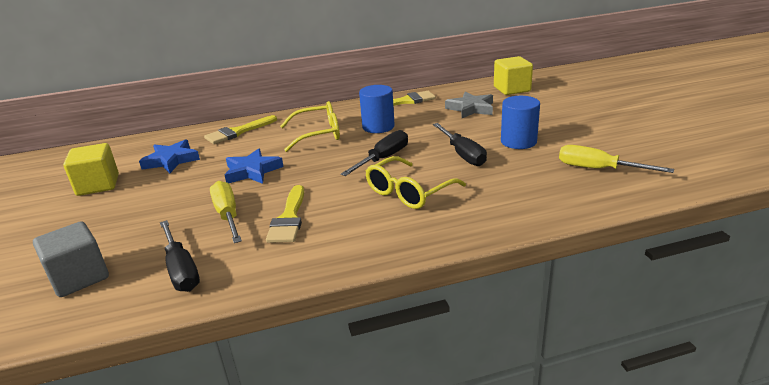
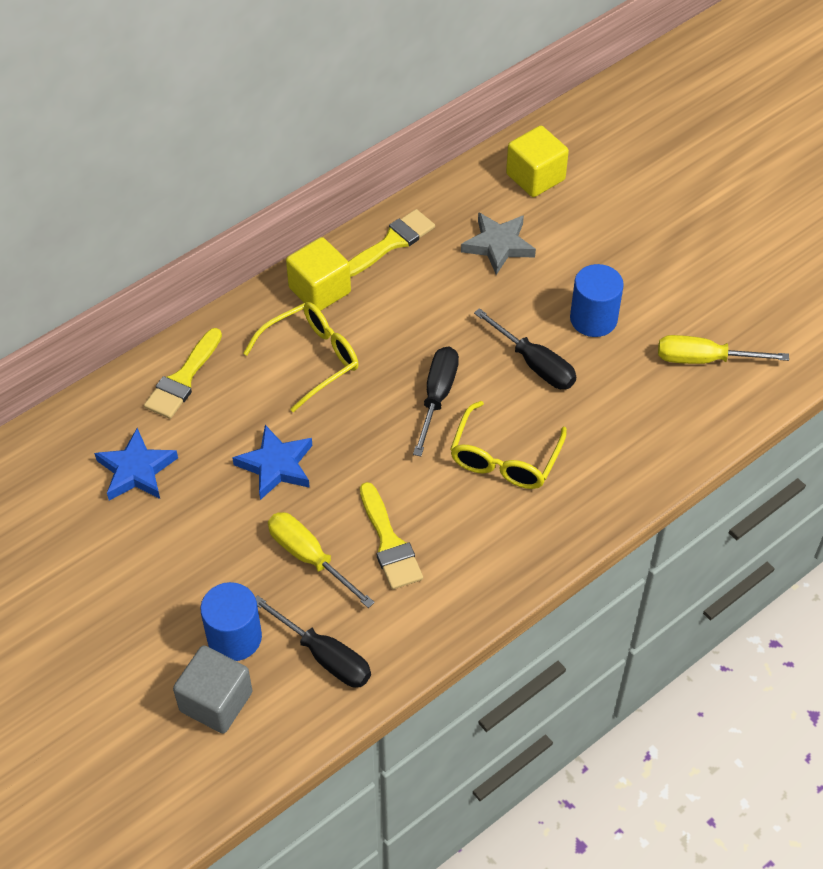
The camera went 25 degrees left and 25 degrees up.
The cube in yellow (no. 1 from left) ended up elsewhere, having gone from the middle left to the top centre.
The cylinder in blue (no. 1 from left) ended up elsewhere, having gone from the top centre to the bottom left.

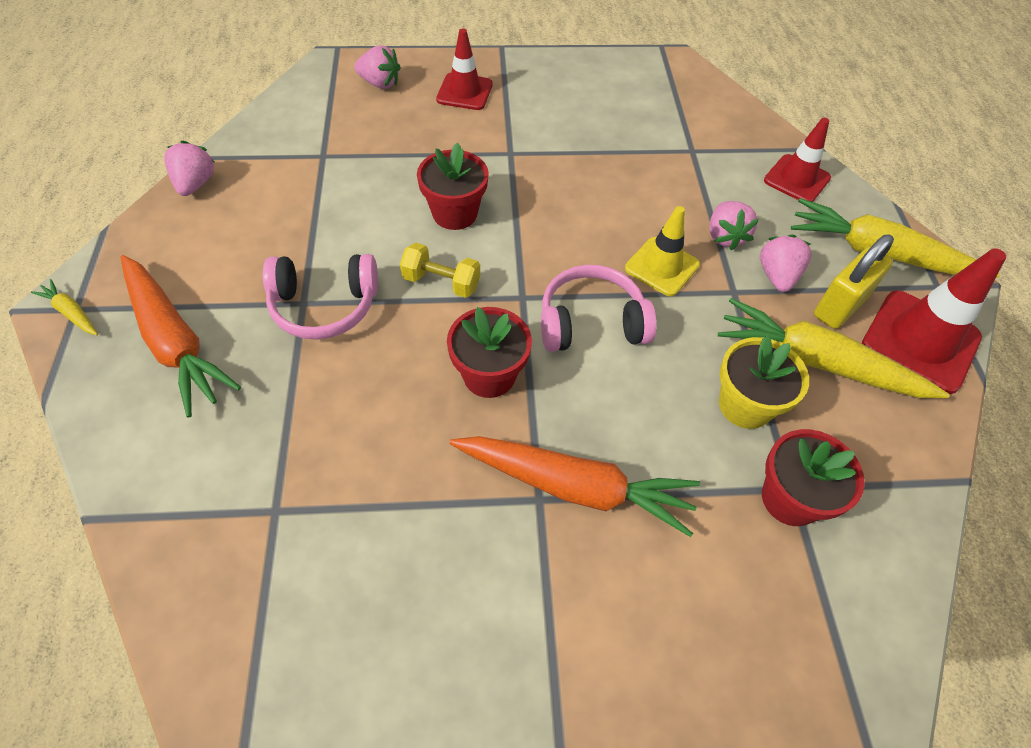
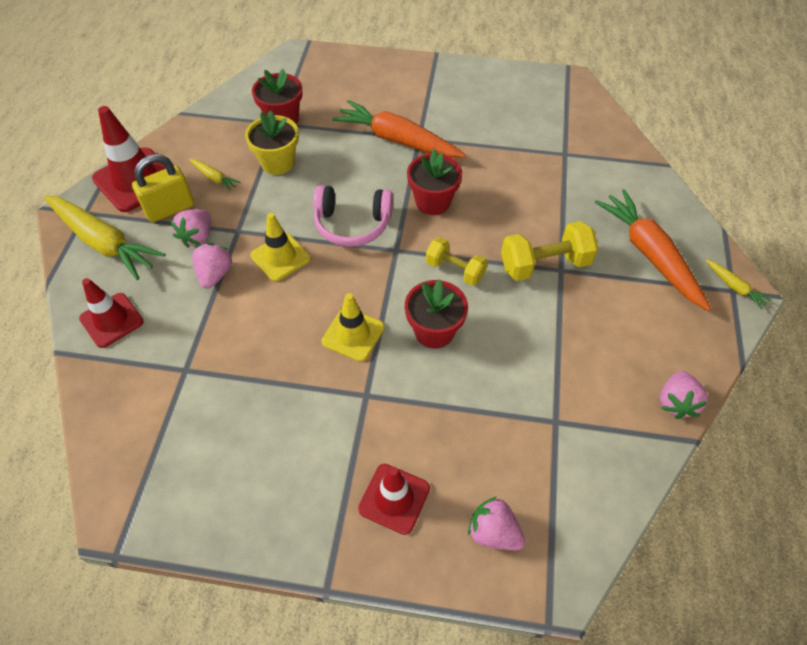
The camera went 165 degrees left and 0 degrees up.
The second view gained the traffic cone in yellow (no. 2 from left) at the centre.
Where the headset in rose-pink (no. 1 from left) stood at the middle left, the dumbbell in yellow (no. 2 from left) came to stand at the middle right.
The size of the toy carrot in yellow (no. 2 from left) at the middle right changed by a factor of 0.44.

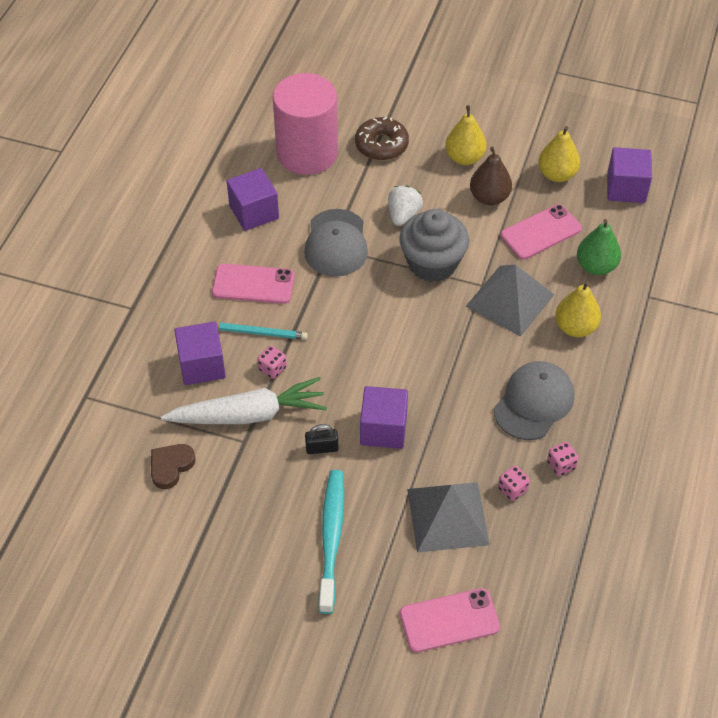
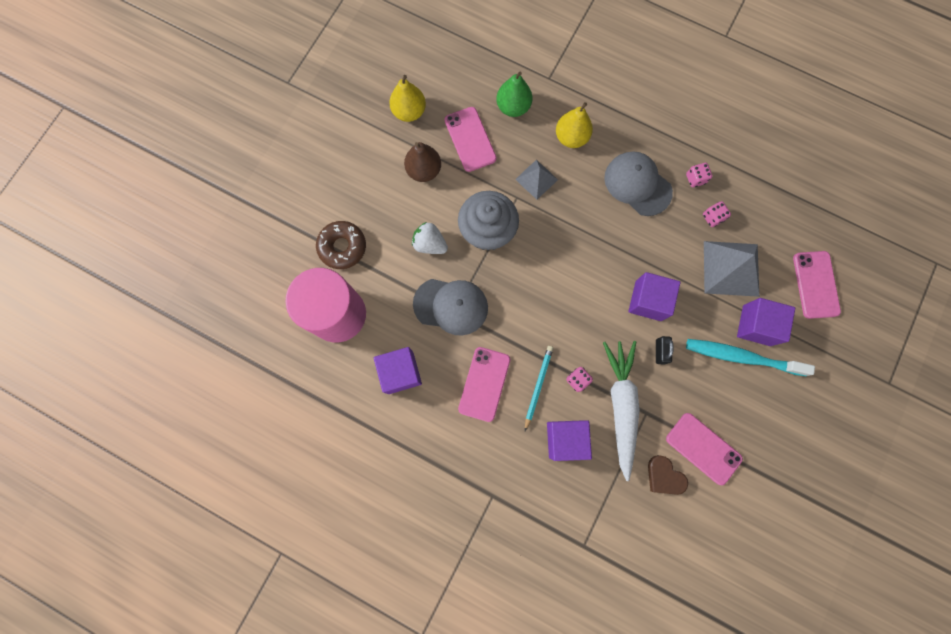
The camera went 80 degrees left and 25 degrees up.
The second view lost the pear fruit in yellow (no. 1 from left) at the top centre.
The second view gained the smartphone in rose-pink (no. 3 from left) at the bottom right.
The cube in purple (no. 4 from left) ended up elsewhere, having gone from the top right to the middle right.
The size of the pyramid shape in gray (no. 2 from left in the first image) at the middle right changed by a factor of 0.58.

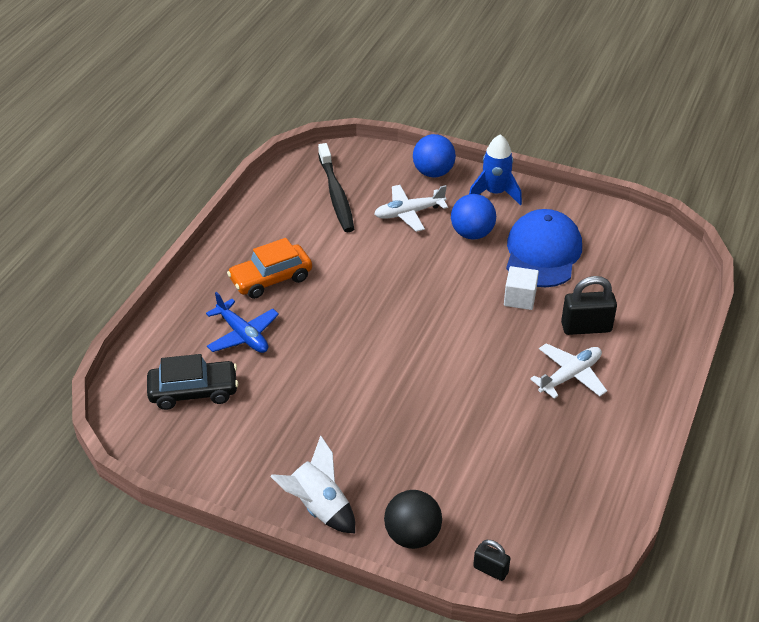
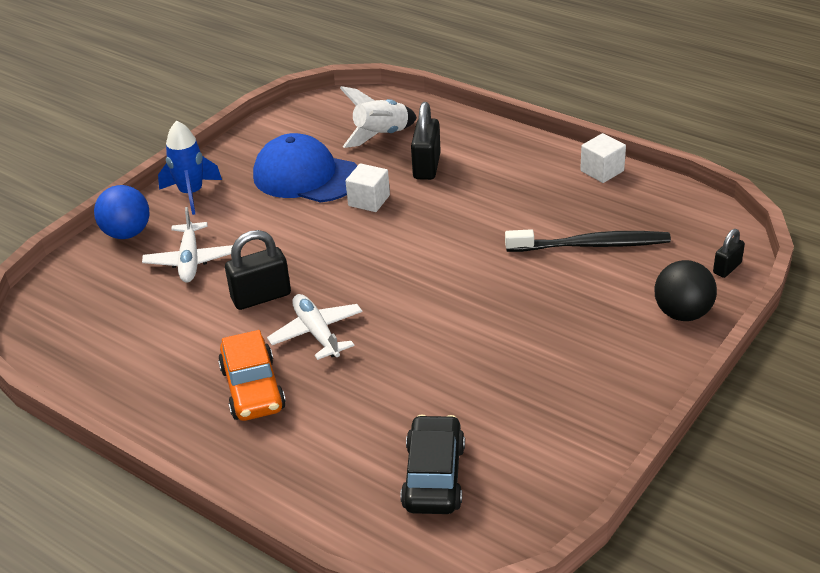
The camera went 75 degrees left and 5 degrees down.
The second view lost the plane in blue at the middle left.
The second view lost the sphere in blue (no. 2 from left) at the centre.
The second view gained the padlock in black (no. 1 from left) at the middle left.
The second view gained the cube in pure white (no. 2 from left) at the top right.
The toy rocket in pure white ended up elsewhere, having gone from the bottom centre to the top centre.
The dental brush in black ended up elsewhere, having gone from the top centre to the middle right.
The plane in pure white (no. 2 from left) ended up elsewhere, having gone from the middle right to the centre.

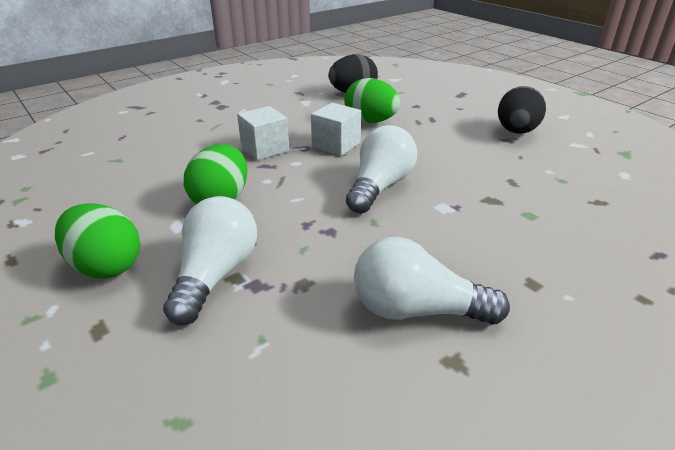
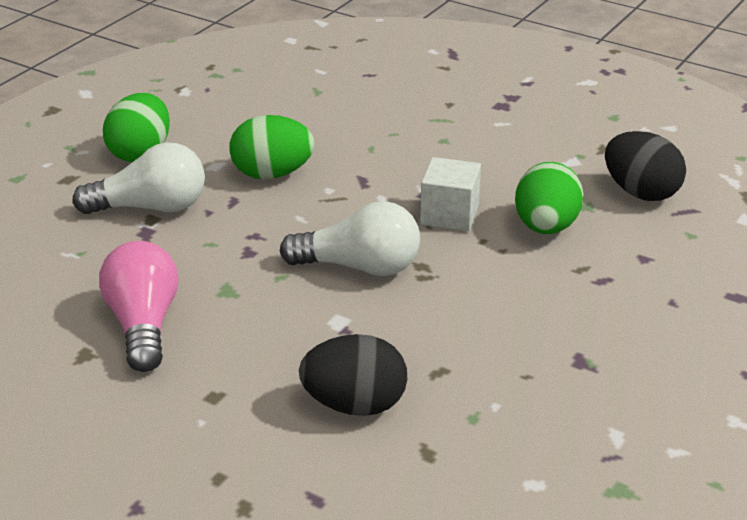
The camera went 70 degrees right and 0 degrees up.
The second view lost the cube in pure white (no. 1 from left) at the top centre.
The toy egg in black (no. 2 from left in the first image) ended up elsewhere, having gone from the top right to the bottom centre.
What was the bulb in pure white (no. 3 from left) at the centre turned into the bulb in rose-pink at the middle left.

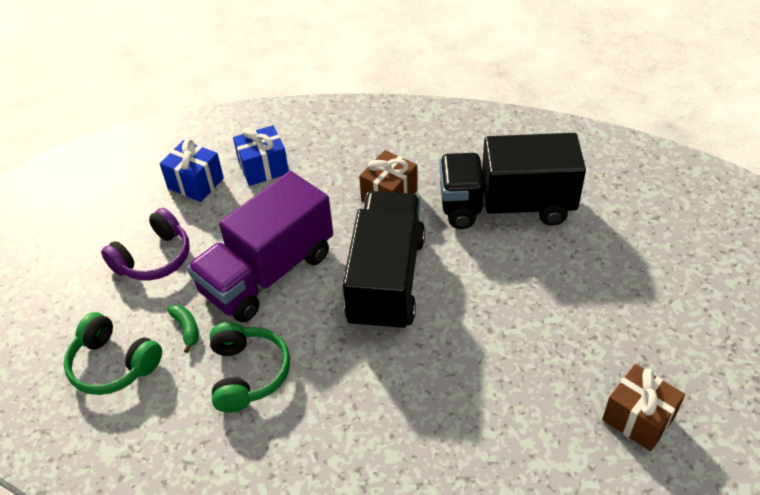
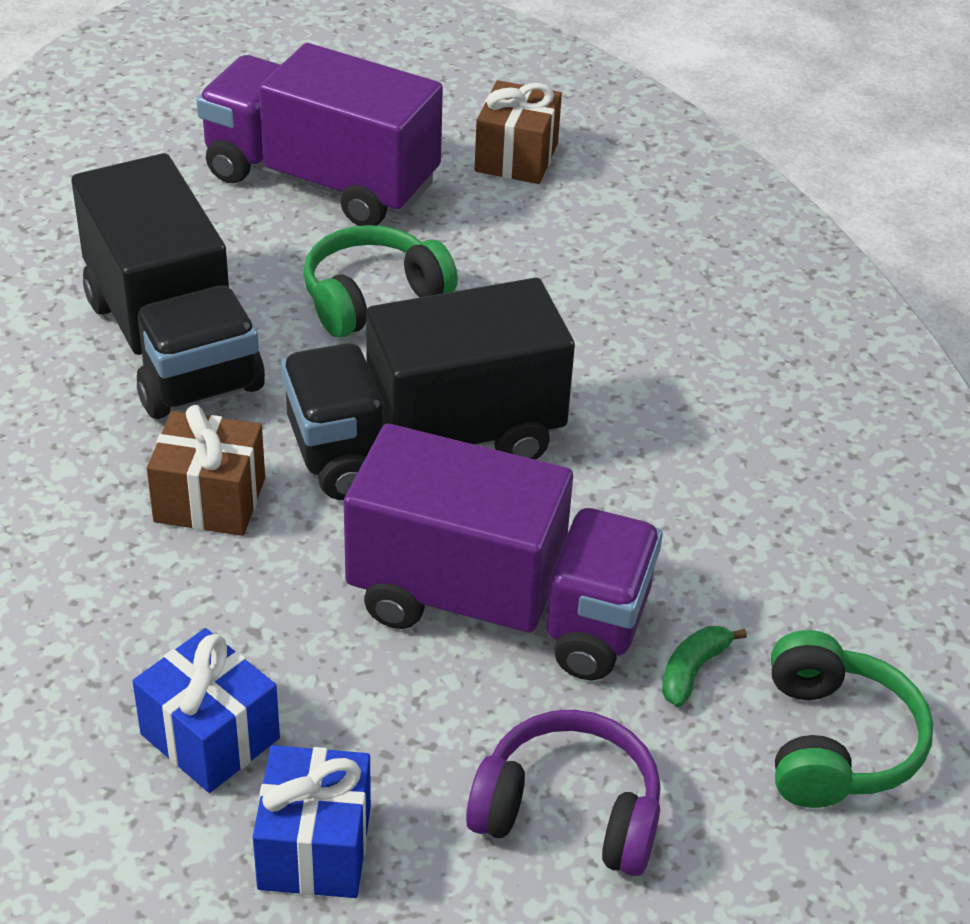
The camera went 120 degrees left and 5 degrees down.
The second view gained the truck in purple (no. 1 from left) at the top left.
The headset in leaf-green (no. 2 from left in the first image) ended up elsewhere, having gone from the bottom left to the top centre.

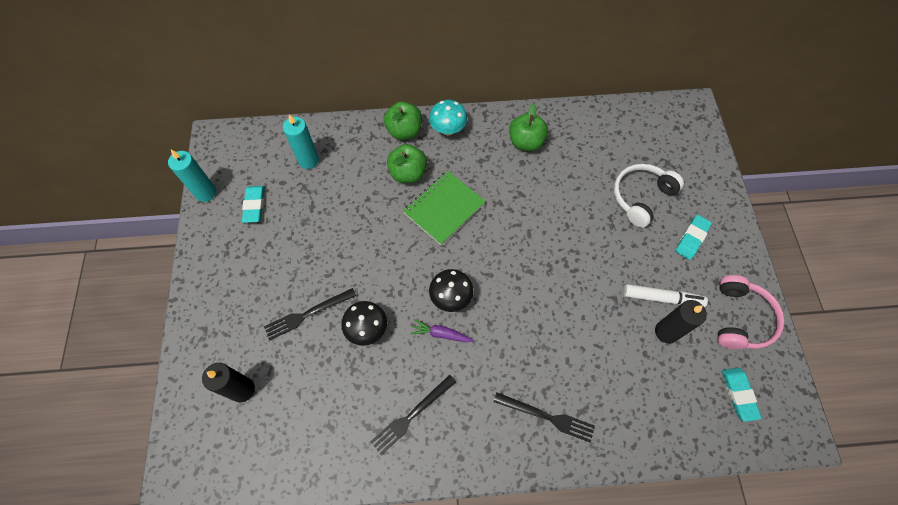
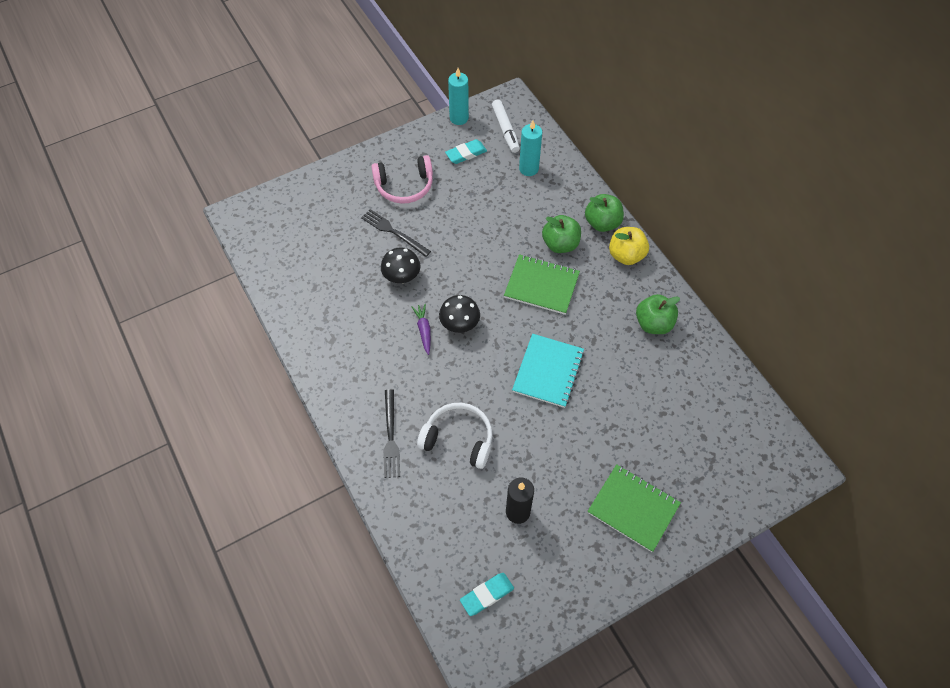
The camera went 65 degrees right and 5 degrees down.
The second view lost the pillar candle in black (no. 1 from left) at the bottom left.
The second view lost the dinner fork in black (no. 2 from left) at the bottom centre.
The second view gained the notebook in aqua at the centre.
The headset in pure white ended up elsewhere, having gone from the middle right to the centre.
The marker pen in pure white ended up elsewhere, having gone from the middle right to the top centre.
The headset in rose-pink ended up elsewhere, having gone from the middle right to the top centre.
Where the toadstool in aqua stood at the top centre, the apple in yellow came to stand at the centre.
Where the gum eraser in aqua (no. 2 from left) stood at the middle right, the notebook in leaf-green (no. 2 from left) came to stand at the bottom right.

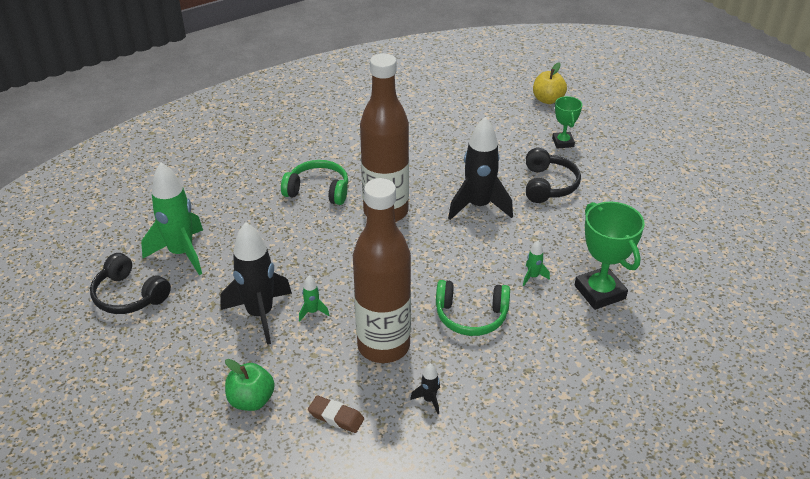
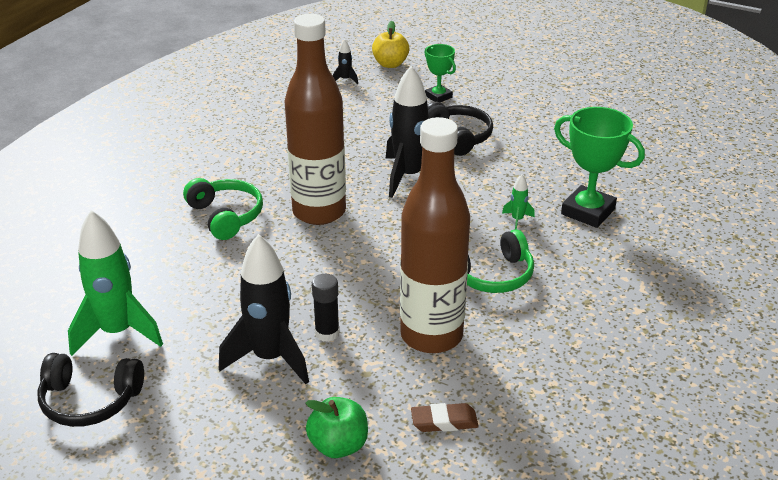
The camera went 30 degrees left and 5 degrees down.
The toy rocket in black (no. 2 from left) ended up elsewhere, having gone from the bottom centre to the top centre.
Where the toy rocket in leaf-green (no. 2 from left) stood at the centre, the glue in black came to stand at the centre.
The headset in leaf-green (no. 1 from left) at the centre ended up facing another way, 75 degrees clockwise from before.

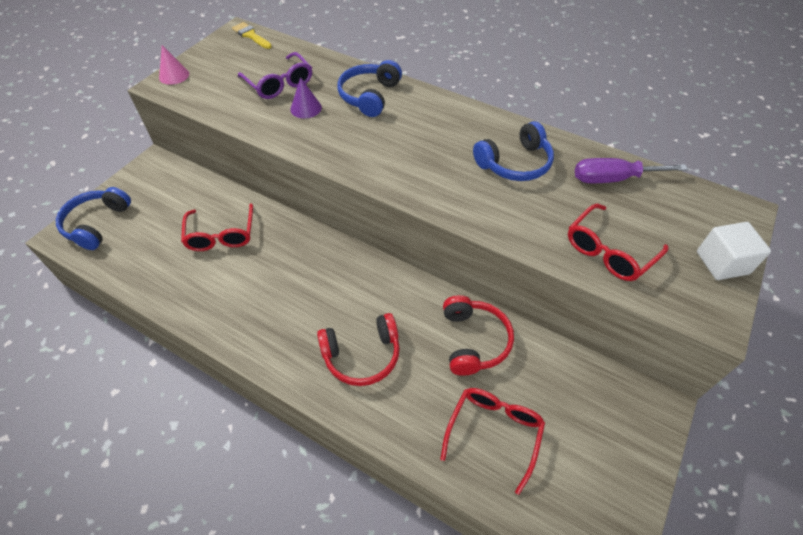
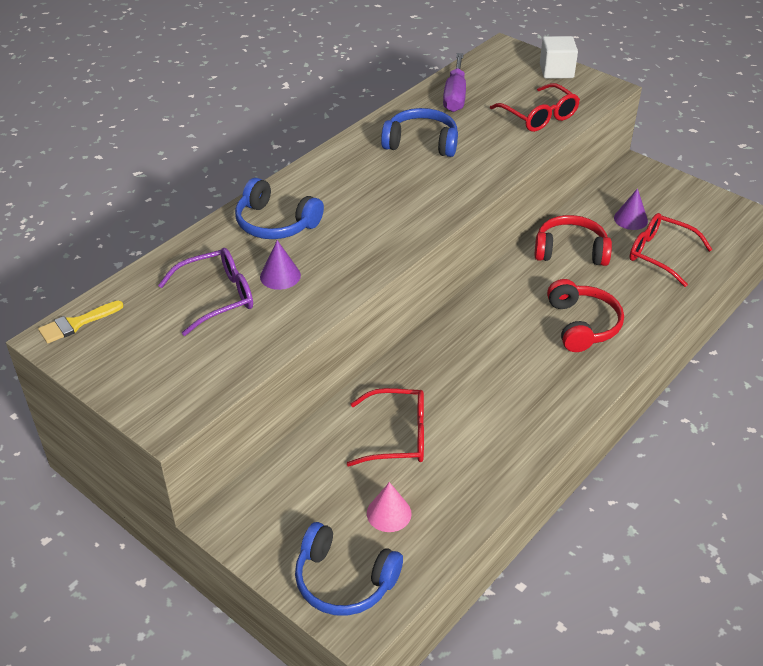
The camera went 80 degrees left and 10 degrees down.
The second view gained the cone in purple (no. 2 from left) at the top right.
The cone in rose-pink ended up elsewhere, having gone from the top left to the bottom centre.
The headset in blue (no. 3 from left) at the top centre ended up facing another way, 60 degrees counterclockwise from before.

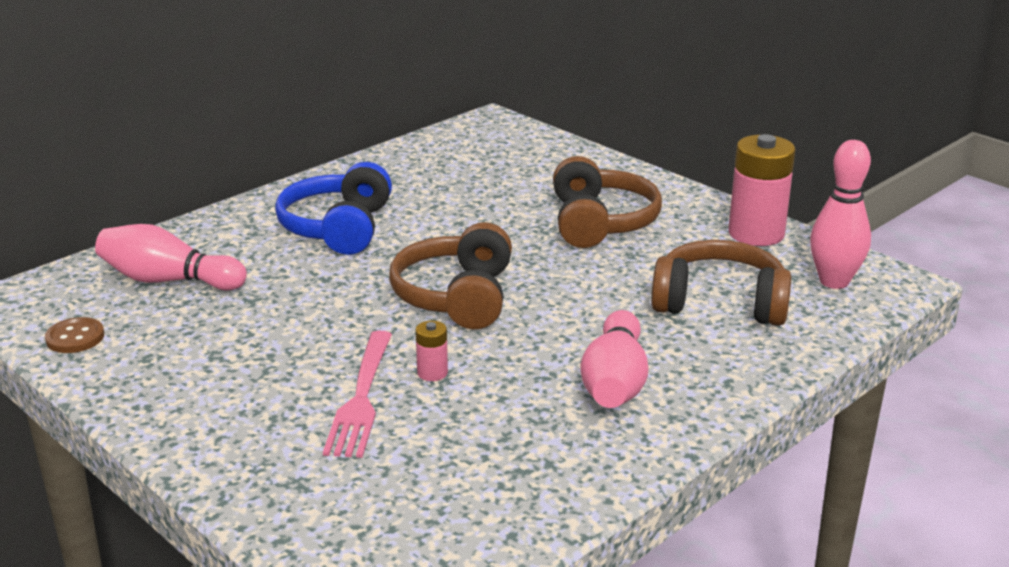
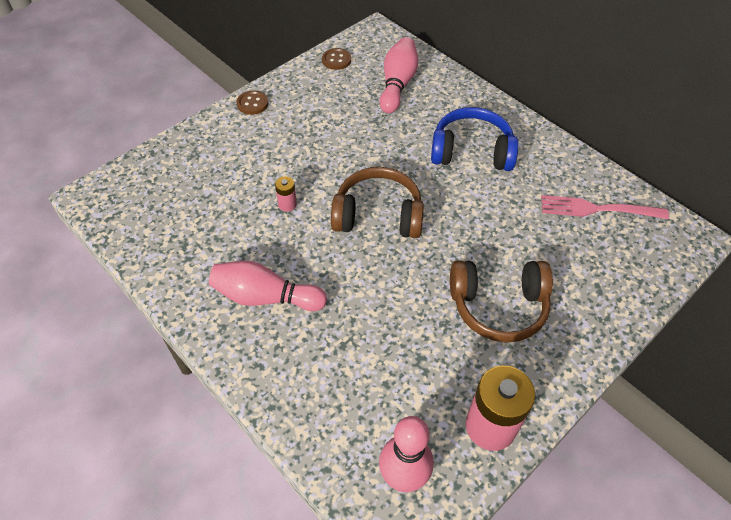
The camera went 90 degrees right and 25 degrees up.
The second view lost the headset in russet (no. 3 from left) at the middle right.
The second view gained the button in russet (no. 1 from left) at the top centre.
The dinner fork in rose-pink ended up elsewhere, having gone from the bottom centre to the middle right.

